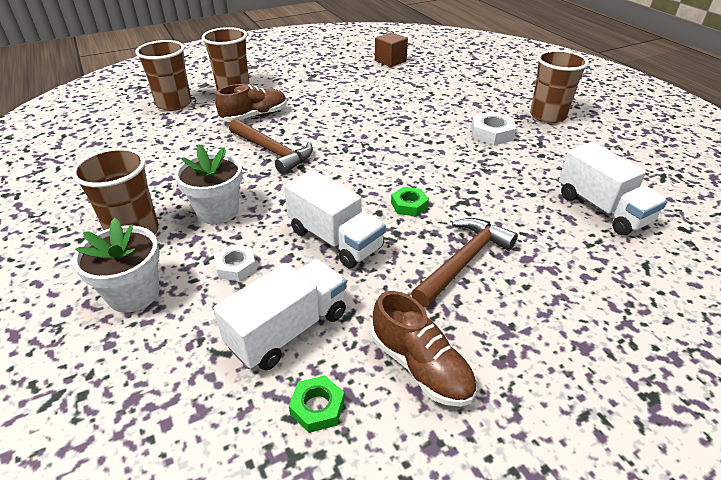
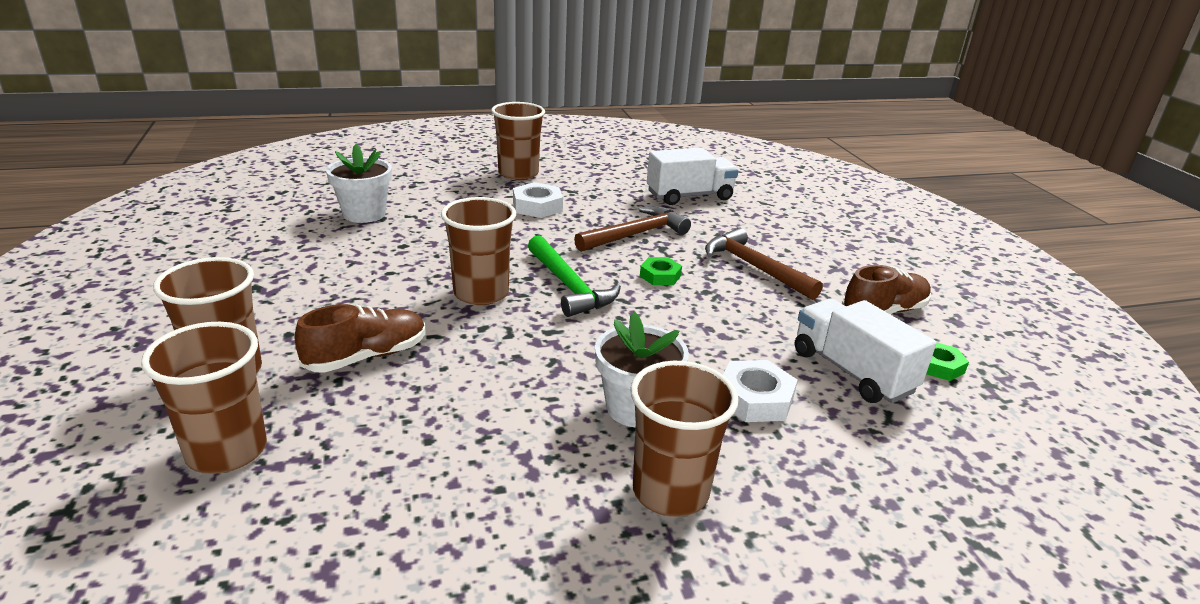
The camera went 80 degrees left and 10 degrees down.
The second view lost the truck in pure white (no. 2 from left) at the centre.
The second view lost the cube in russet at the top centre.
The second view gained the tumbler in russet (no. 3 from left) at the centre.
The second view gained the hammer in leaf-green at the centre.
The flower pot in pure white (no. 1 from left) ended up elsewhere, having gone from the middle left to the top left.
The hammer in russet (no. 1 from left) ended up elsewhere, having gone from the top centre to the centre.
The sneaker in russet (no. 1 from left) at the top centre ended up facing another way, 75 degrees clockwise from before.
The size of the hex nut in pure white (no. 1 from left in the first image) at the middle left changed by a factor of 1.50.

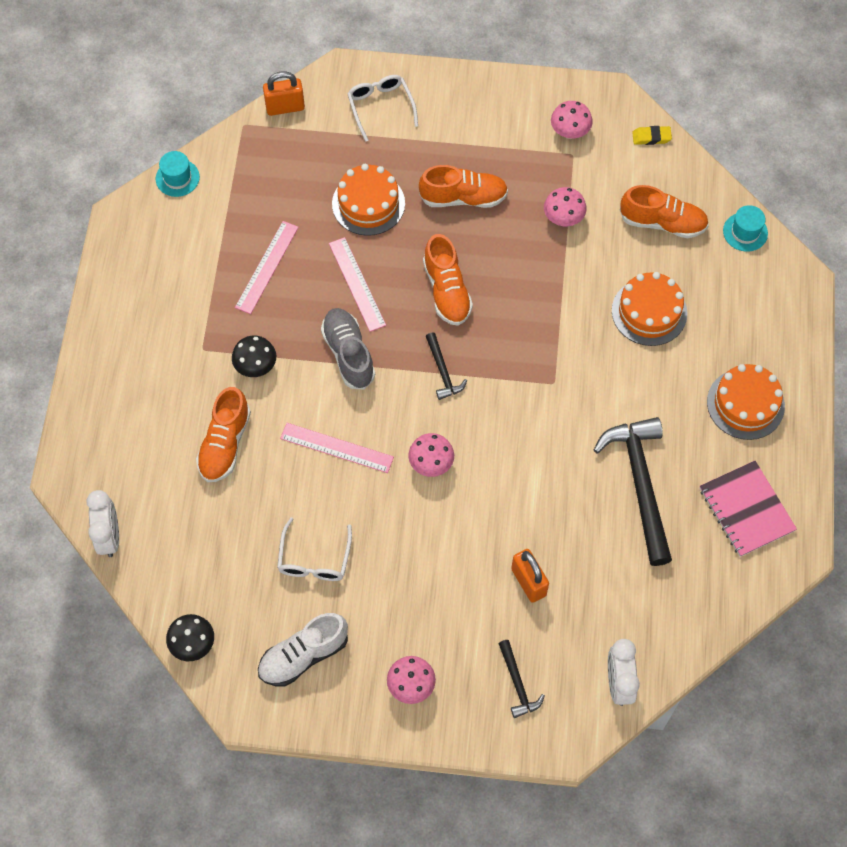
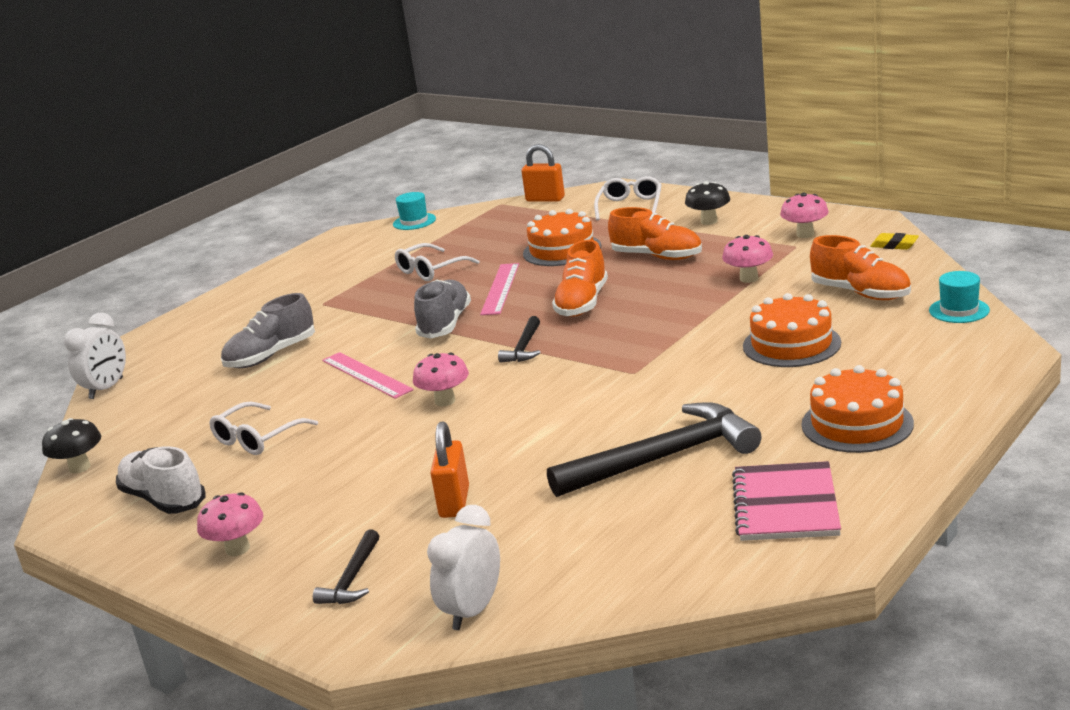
The camera went 35 degrees right and 40 degrees down.
The toadstool in black (no. 2 from left) ended up elsewhere, having gone from the middle left to the top centre.
Where the measuring stick in rose-pink (no. 1 from left) stood at the top left, the spectacles in pure white (no. 2 from left) came to stand at the centre.
What was the sneaker in bright orange (no. 1 from left) at the middle left turned into the sneaker in gray (no. 1 from left) at the middle left.
The sneaker in pure white at the bottom centre ended up facing another way, 45 degrees clockwise from before.
The hammer in black (no. 3 from left) at the middle right ended up facing another way, 45 degrees clockwise from before.

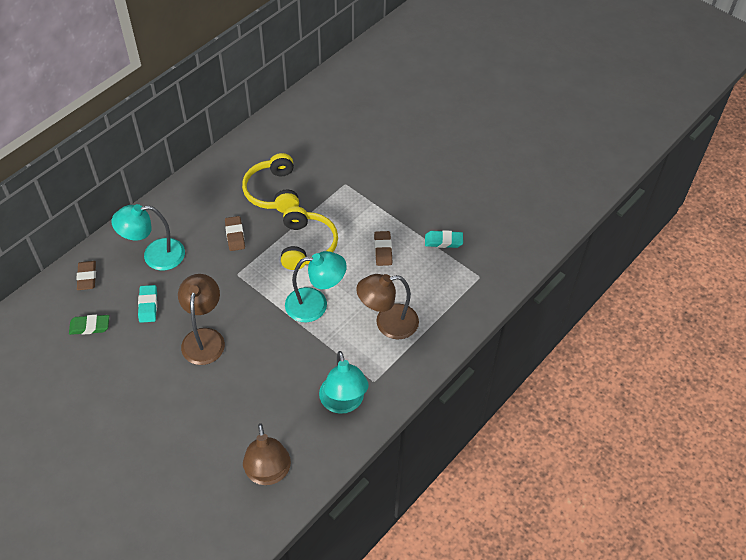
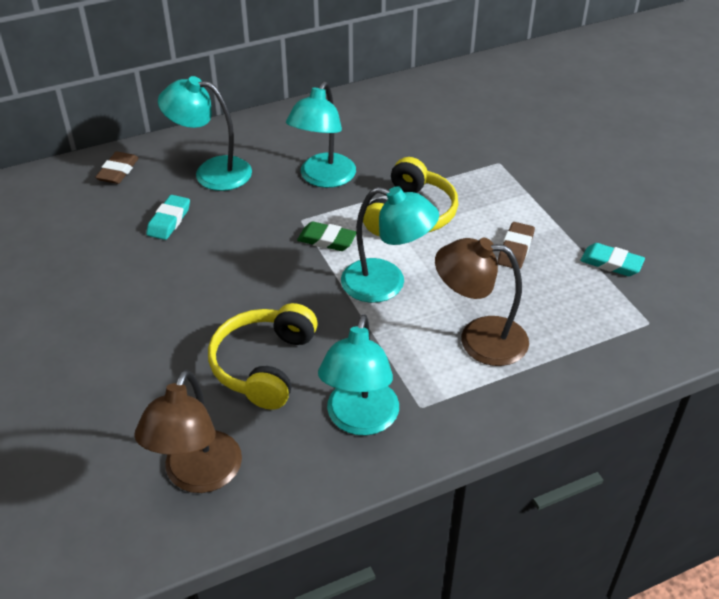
The camera went 25 degrees right and 10 degrees down.
The second view lost the reading lamp in russet (no. 1 from left) at the middle left.
The gum eraser in leaf-green ended up elsewhere, having gone from the middle left to the centre.
The headset in yellow (no. 1 from left) ended up elsewhere, having gone from the top centre to the centre.
Where the gum eraser in russet (no. 2 from left) stood at the middle left, the reading lamp in aqua (no. 2 from left) came to stand at the top centre.

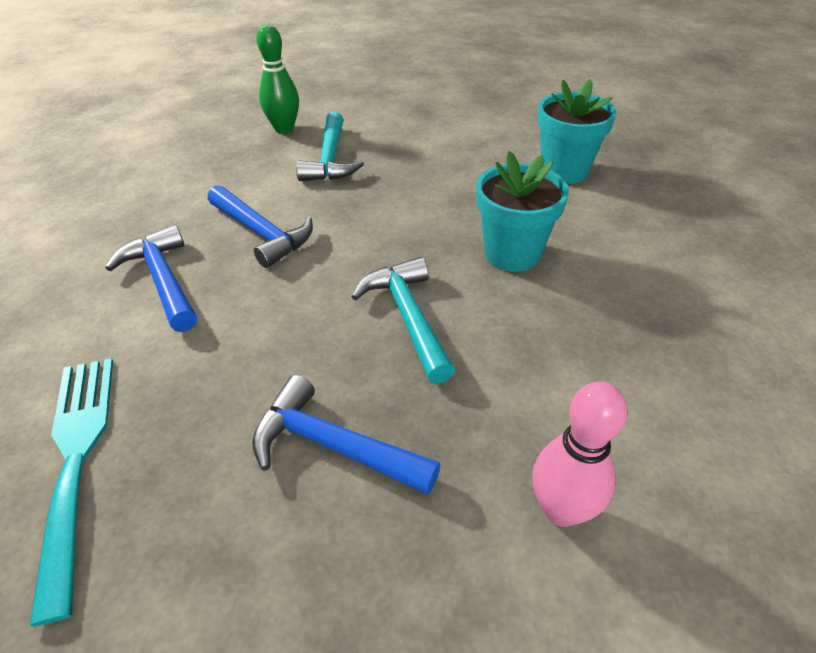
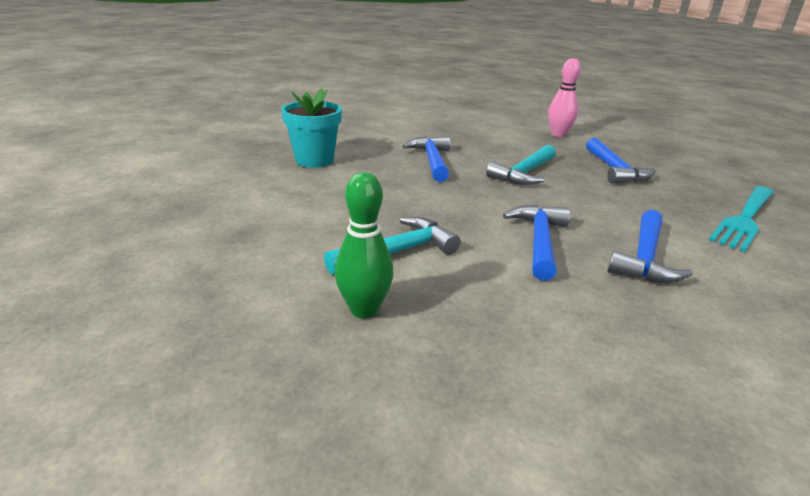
The camera went 125 degrees left and 15 degrees down.
Where the flower pot in aqua (no. 1 from left) stood at the top centre, the hammer in blue (no. 1 from left) came to stand at the top centre.

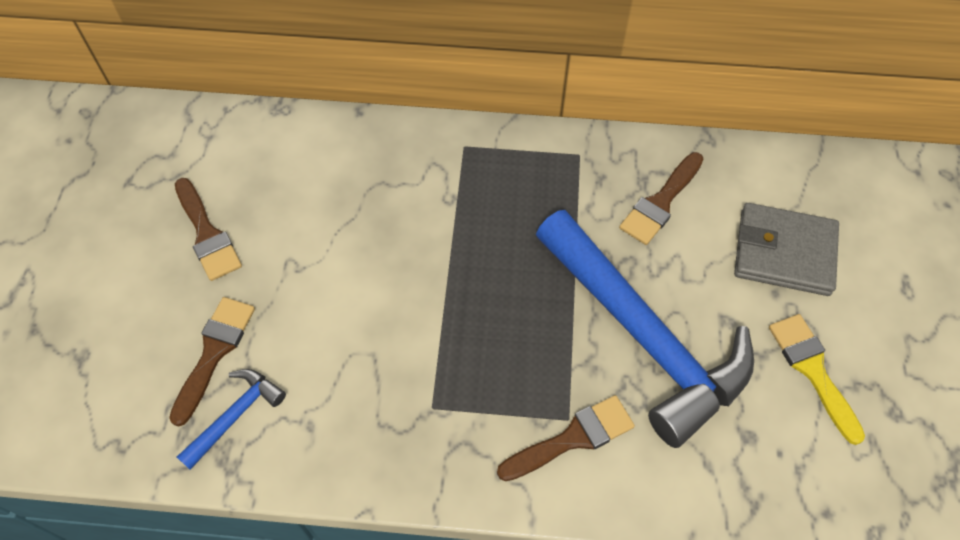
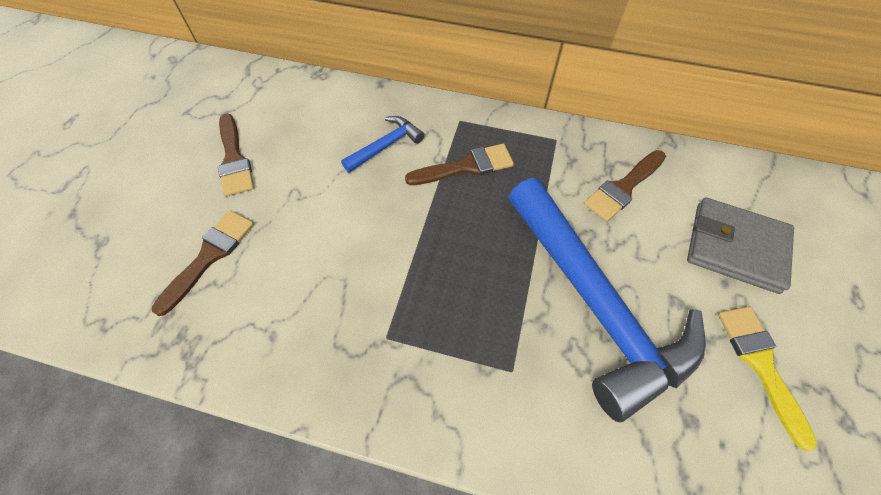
The camera went 10 degrees right and 0 degrees up.
The hammer in blue (no. 1 from left) ended up elsewhere, having gone from the bottom left to the top centre.
The paintbrush in russet (no. 3 from left) ended up elsewhere, having gone from the bottom centre to the top centre.

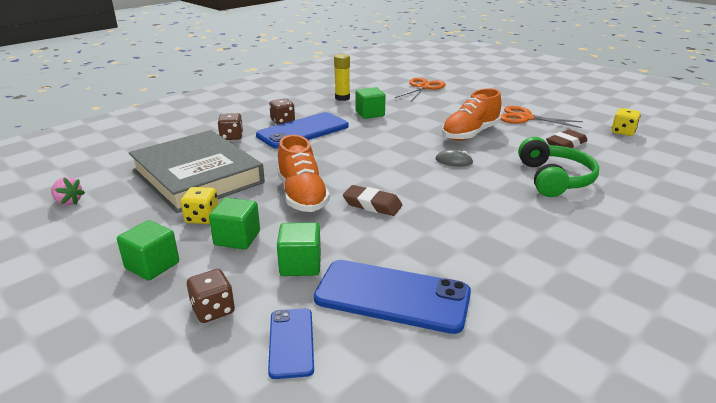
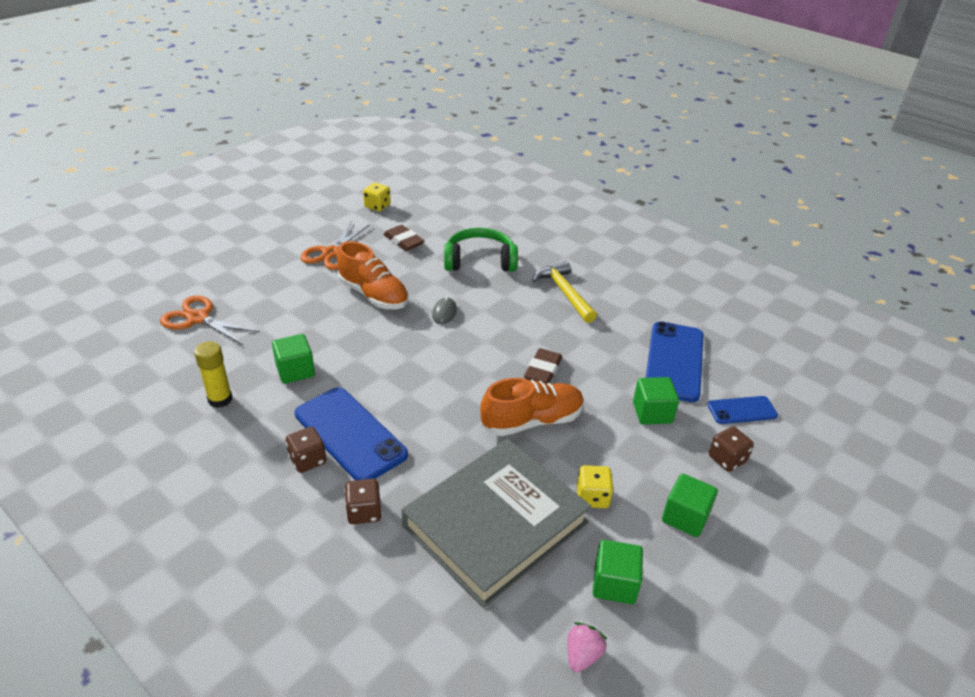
The camera went 95 degrees left and 10 degrees up.
The second view gained the hammer in yellow at the centre.
The cube in leaf-green (no. 2 from left) ended up elsewhere, having gone from the middle left to the bottom centre.

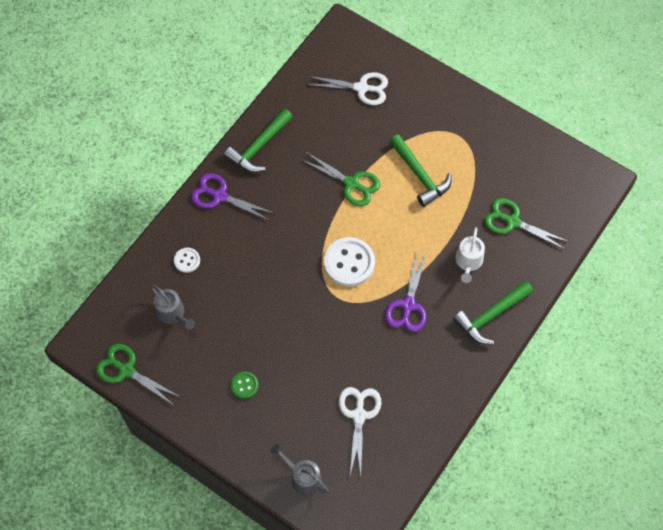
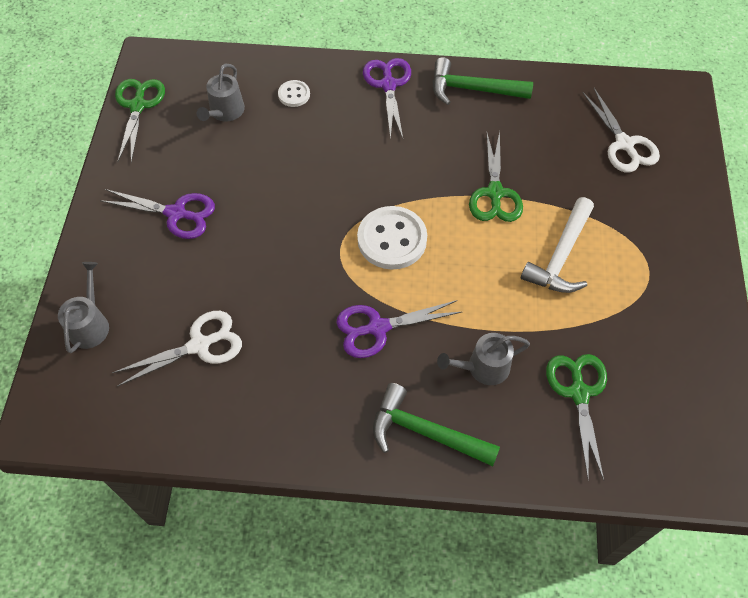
The camera went 60 degrees right and 5 degrees down.
Where the button in leaf-green stood at the bottom centre, the scissors in purple (no. 1 from left) came to stand at the middle left.
What was the hammer in leaf-green (no. 2 from left) at the top centre turned into the hammer in pure white at the middle right.
What was the watering pot in pure white at the middle right turned into the watering pot in gray (no. 3 from left) at the centre.

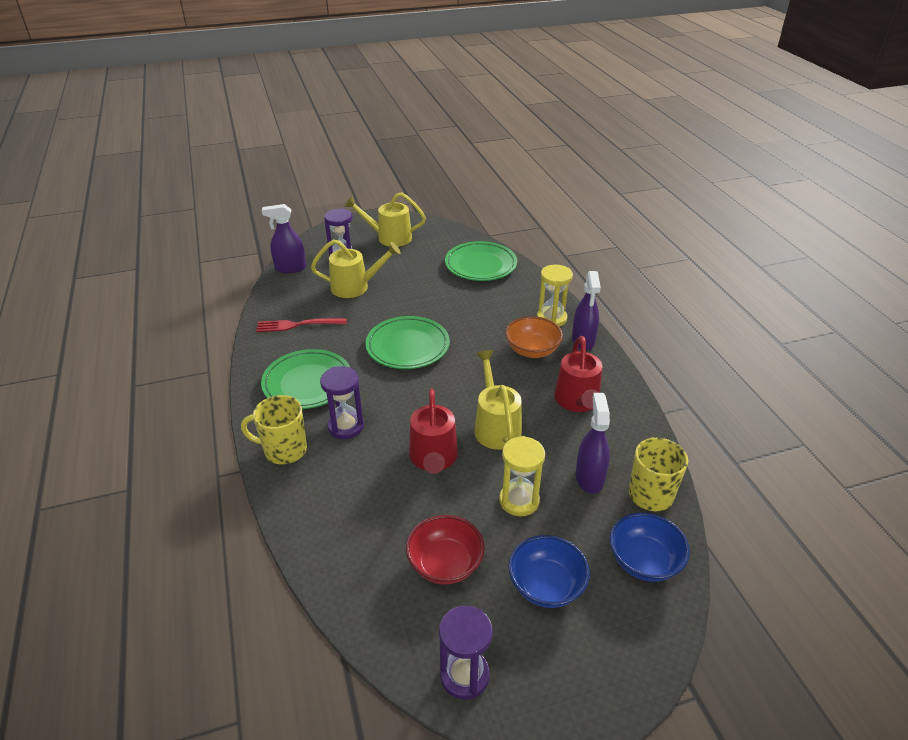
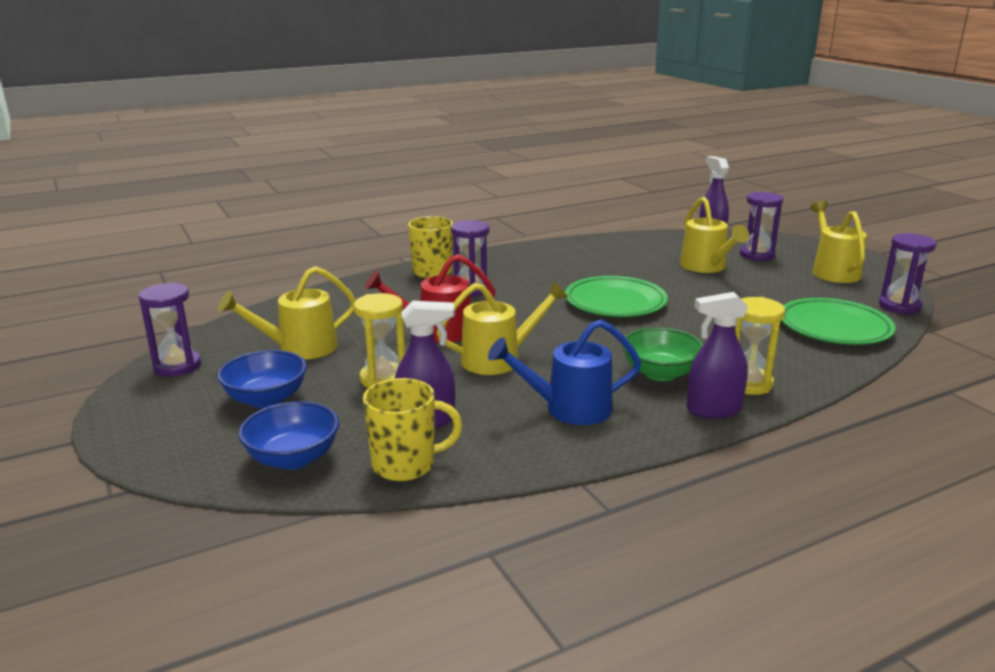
The camera went 80 degrees right and 15 degrees down.
The second view lost the dinner fork in scarlet at the middle left.
The second view lost the flat dish in leaf-green (no. 1 from left) at the centre.
The second view gained the hourglass in purple (no. 4 from left) at the middle right.
Where the serving bowl in scarlet stood at the bottom centre, the watering pot in yellow (no. 1 from left) came to stand at the middle left.
What was the serving bowl in bright orange at the centre turned into the serving bowl in leaf-green at the centre.
What was the watering pot in scarlet (no. 2 from left) at the centre turned into the watering pot in blue at the centre.

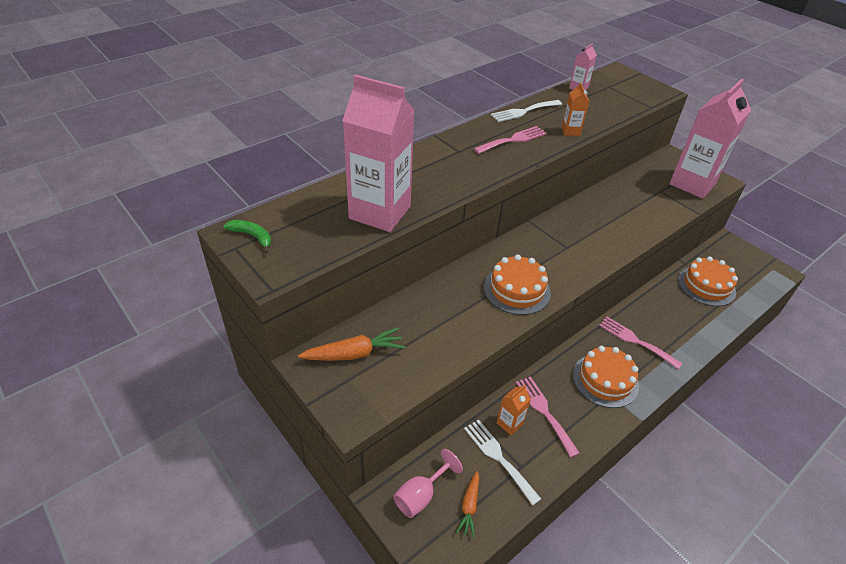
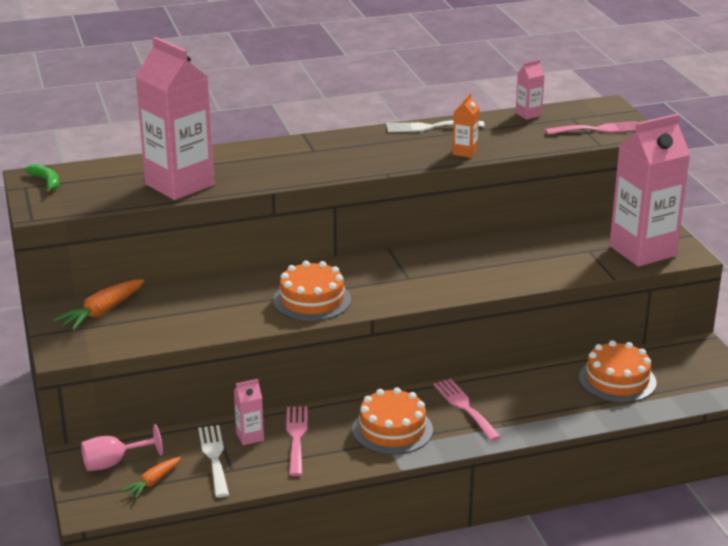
The camera went 25 degrees right and 15 degrees down.
The dinner fork in rose-pink (no. 1 from left in the first image) ended up elsewhere, having gone from the top centre to the top right.
What was the milk carton in bright orange (no. 1 from left) at the bottom centre turned into the milk carton in rose-pink (no. 2 from left) at the bottom centre.
The toy carrot in bright orange (no. 1 from left) at the centre ended up facing another way, 120 degrees clockwise from before.

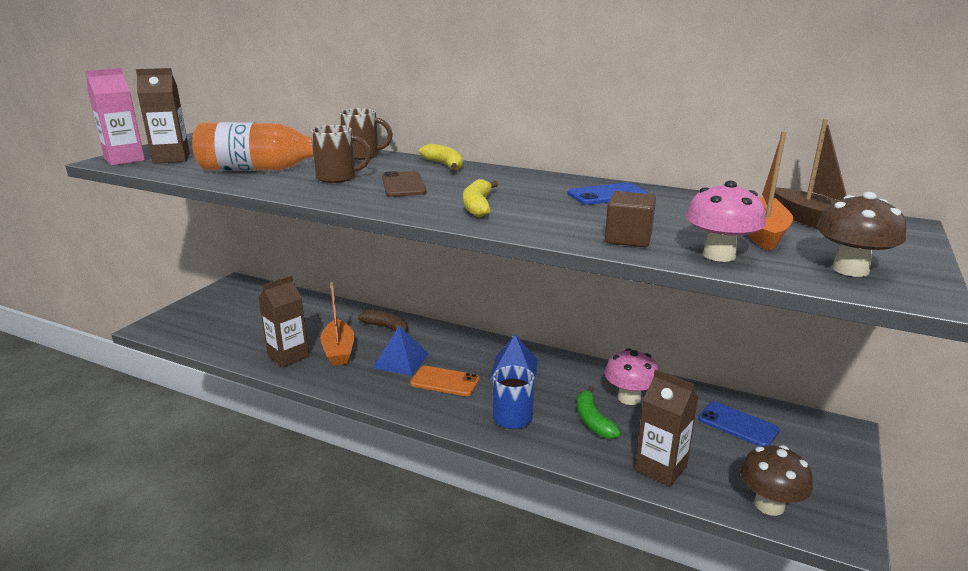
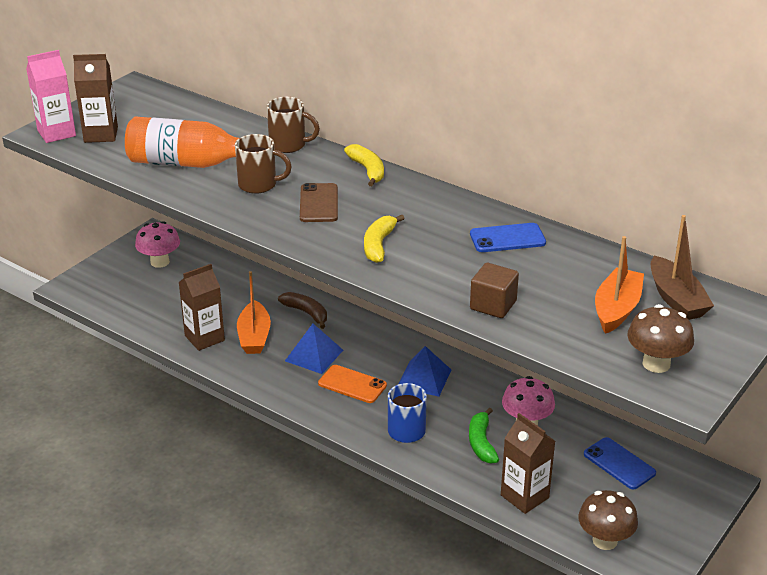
The camera went 10 degrees right and 10 degrees up.
The toadstool in rose-pink (no. 2 from left in the first image) ended up elsewhere, having gone from the middle right to the middle left.

